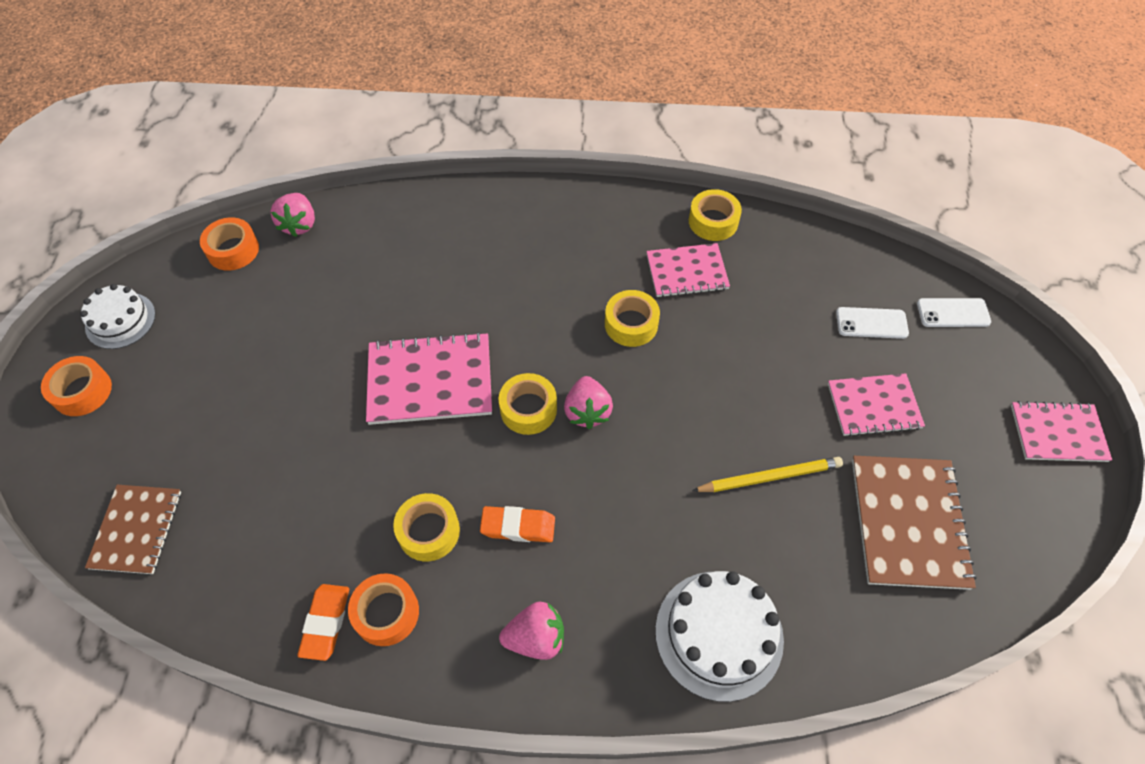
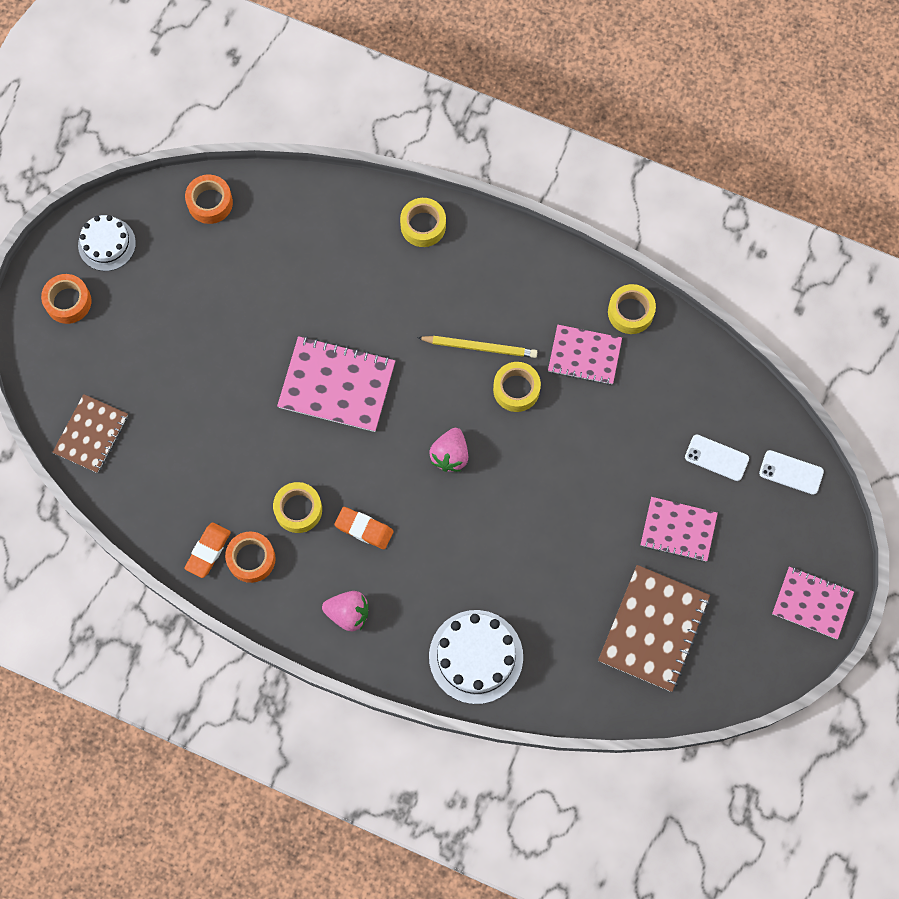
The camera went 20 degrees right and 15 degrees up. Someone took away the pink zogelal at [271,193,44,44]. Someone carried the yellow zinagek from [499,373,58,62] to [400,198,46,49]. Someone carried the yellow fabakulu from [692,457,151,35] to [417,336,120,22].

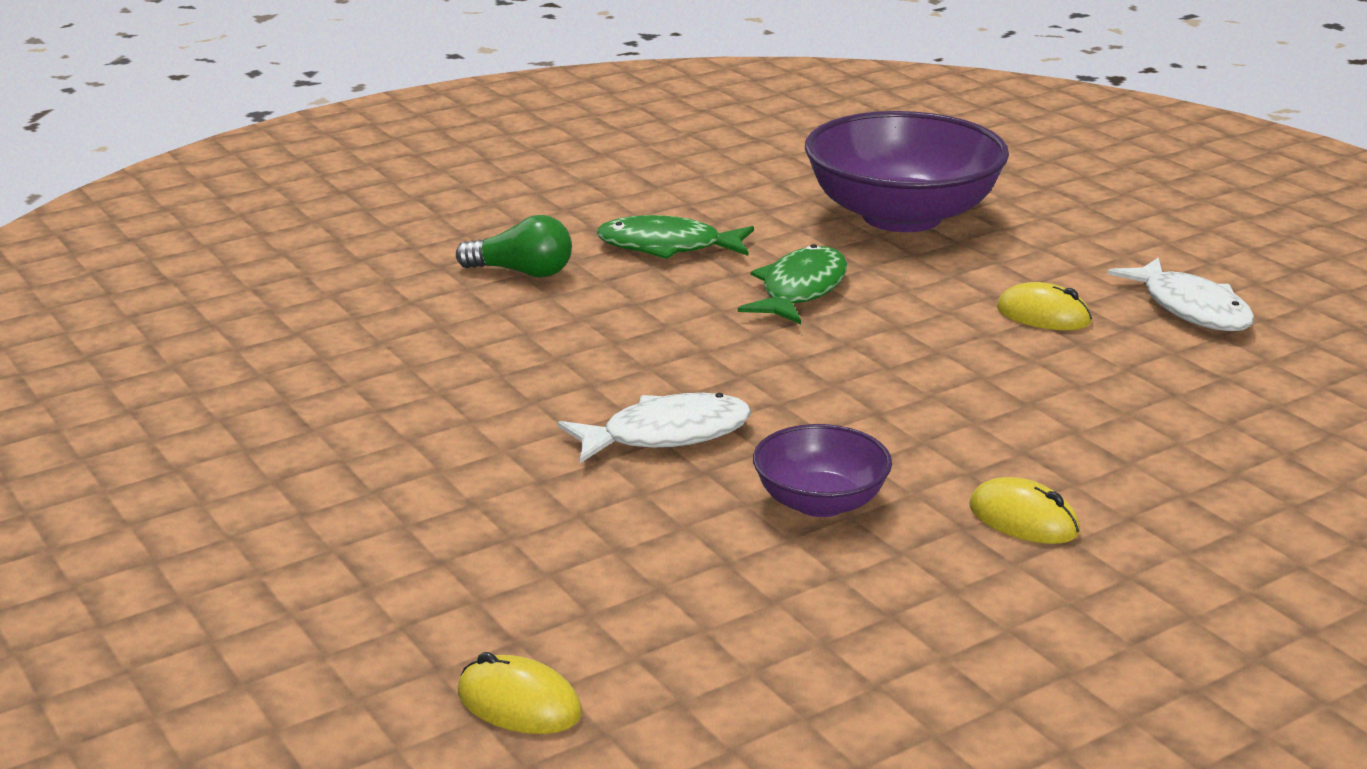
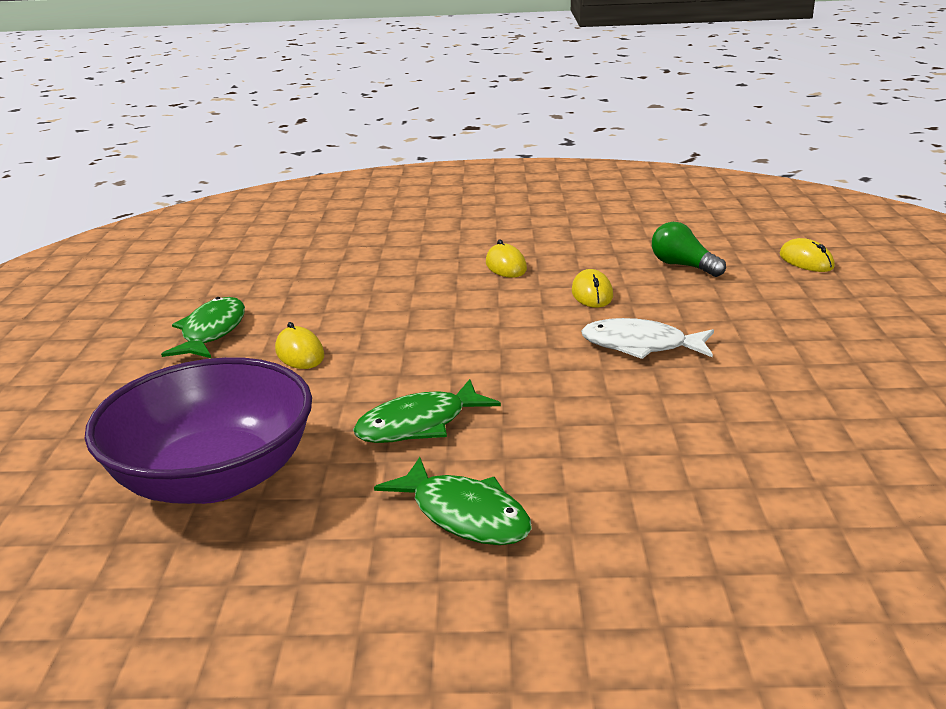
The camera went 145 degrees left and 0 degrees up. Someone carried the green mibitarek from [456,215,116,63] to [652,222,74,55]. Someone swapped the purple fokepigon at [753,424,139,93] for the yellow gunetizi at [572,269,41,39]. Someone repainted the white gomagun at [1107,257,147,74], which became the green gomagun at [161,297,84,61].

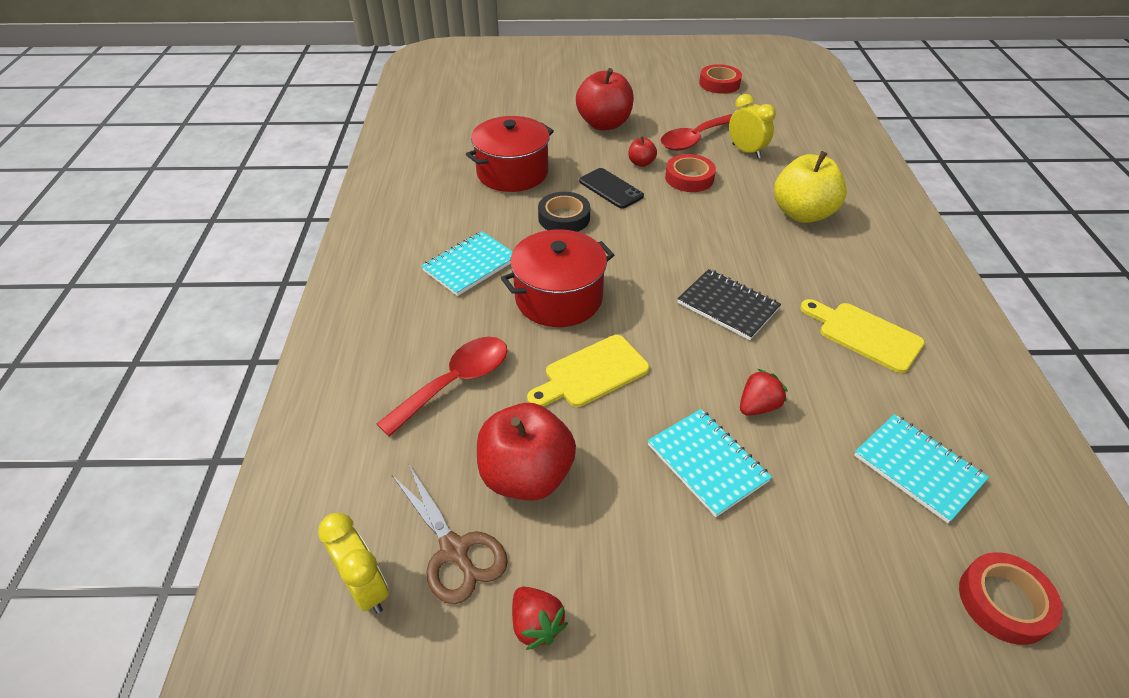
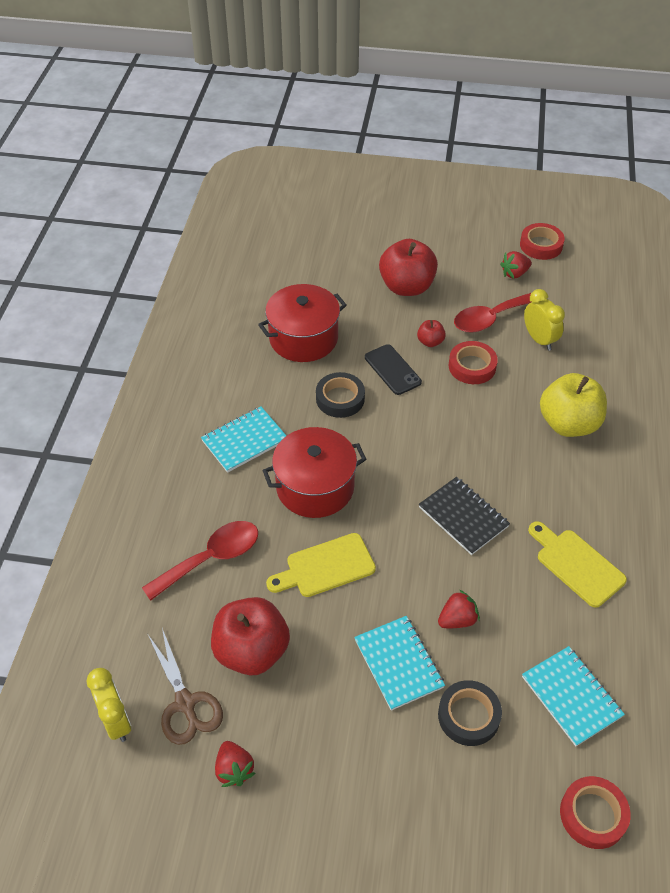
The camera went 10 degrees right and 5 degrees up. Someone put down the black zinagek at [438,680,64,66]. Someone put down the red zogelal at [500,251,32,28].

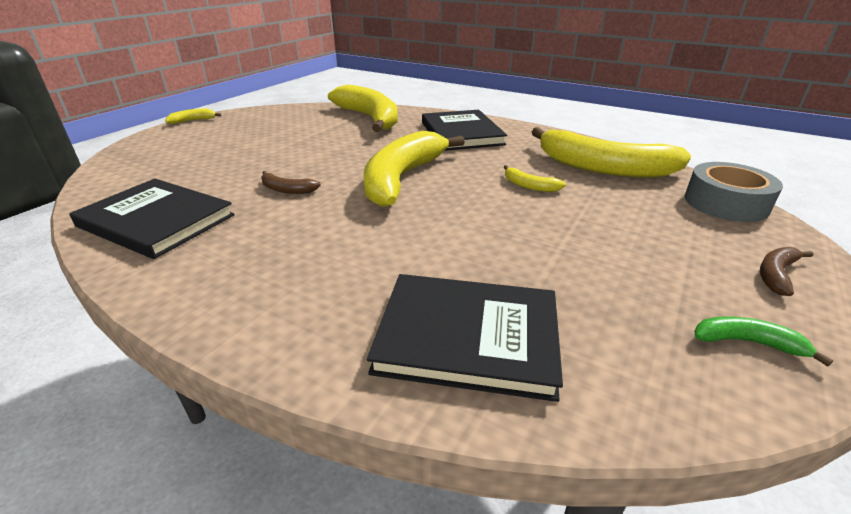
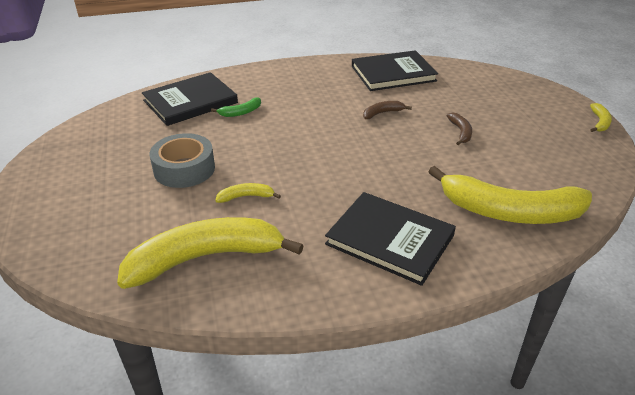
The camera went 135 degrees right and 5 degrees up. Someone took away the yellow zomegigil at [363,131,102,76]. Someone carried the grey zinagek from [685,162,98,60] to [150,133,65,55]. Someone carried the green zomegigil from [695,316,138,51] to [211,97,50,20]. Someone carried the brown zomegigil from [760,247,53,49] to [447,112,25,33].

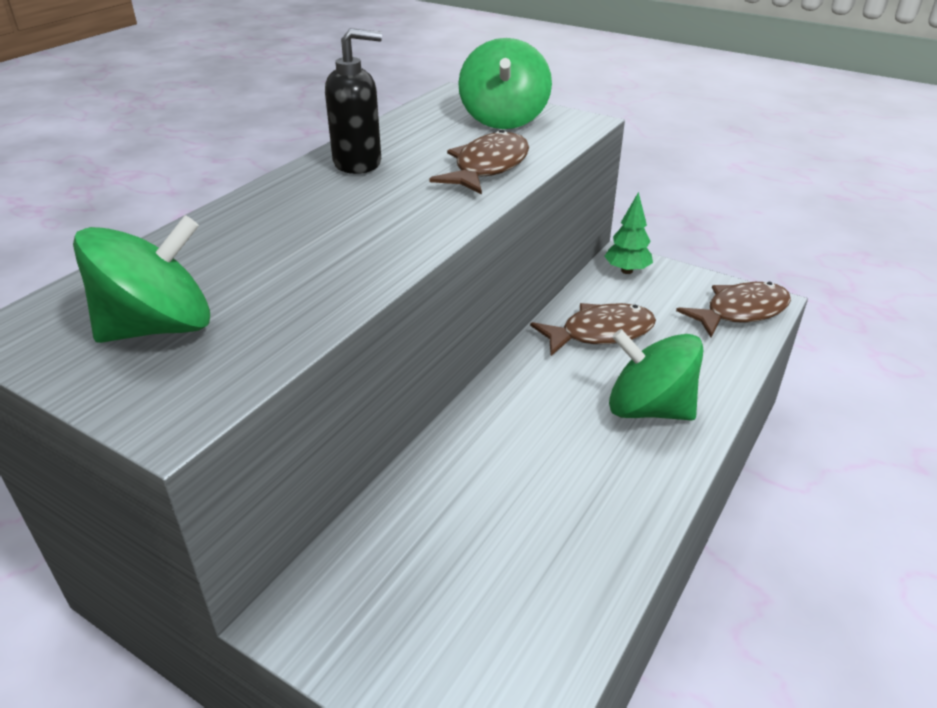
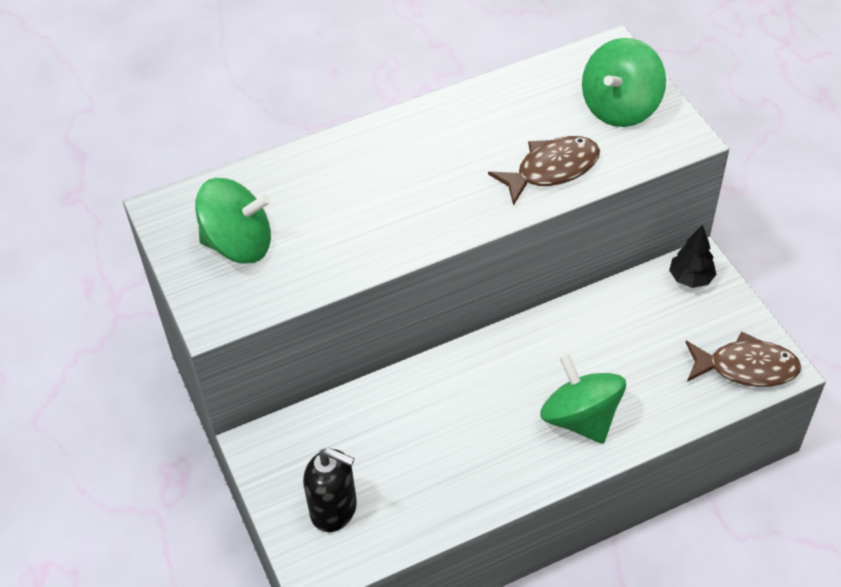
The camera went 35 degrees right and 15 degrees up. Someone took away the brown gomagun at [530,303,126,53]. Someone carried the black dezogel from [325,28,57,146] to [303,448,54,84]. Someone repainted the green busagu at [604,192,49,82], which became the black busagu at [669,225,48,63].

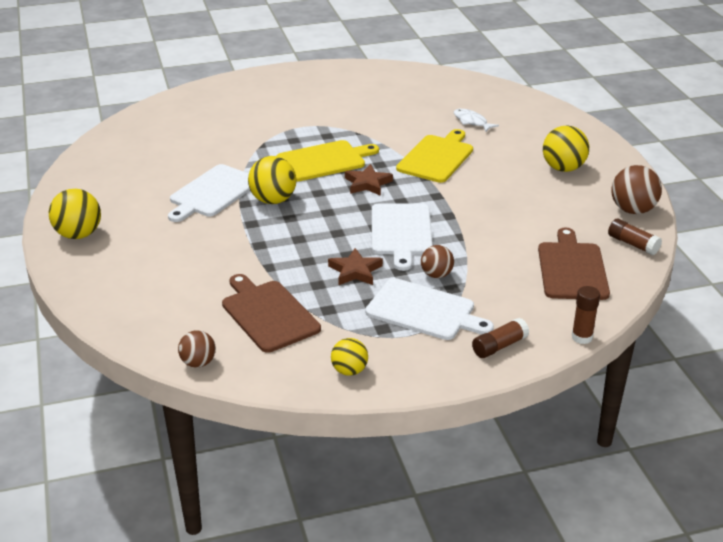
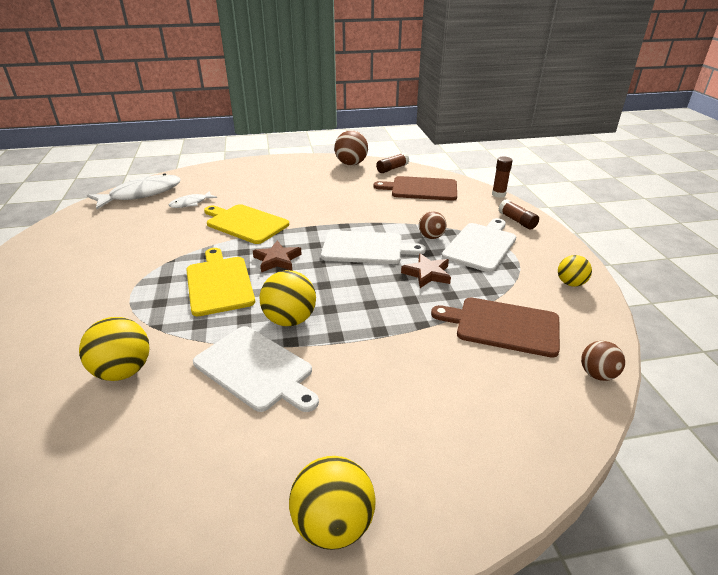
The camera went 85 degrees left and 0 degrees up. Someone put down the white gomagun at [87,174,94,35]. Someone carried the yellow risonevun from [543,125,46,47] to [79,317,71,64]. Someone rotated the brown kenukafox at [222,274,99,79] by 45 degrees clockwise.

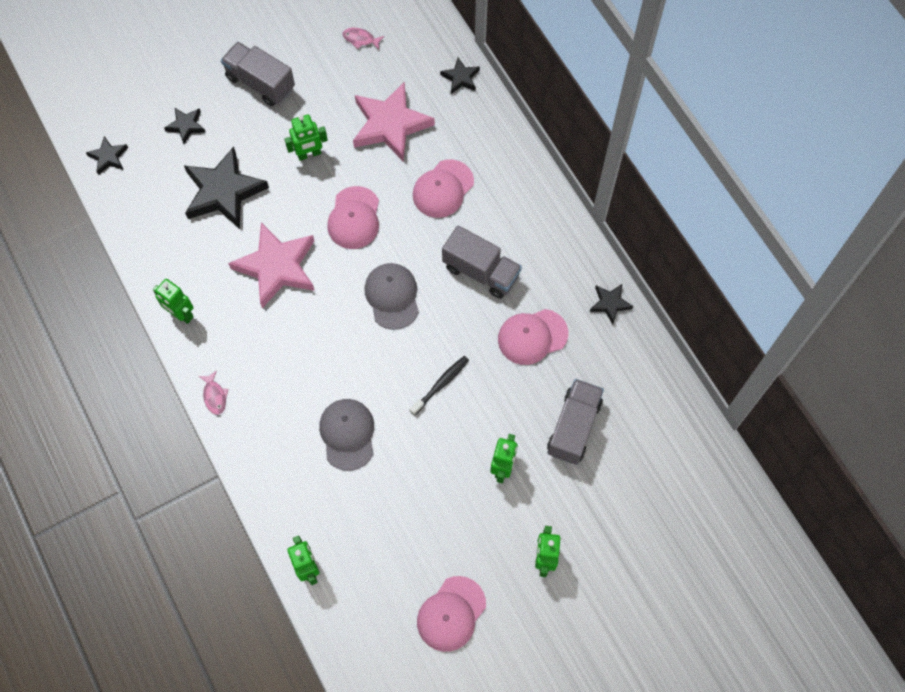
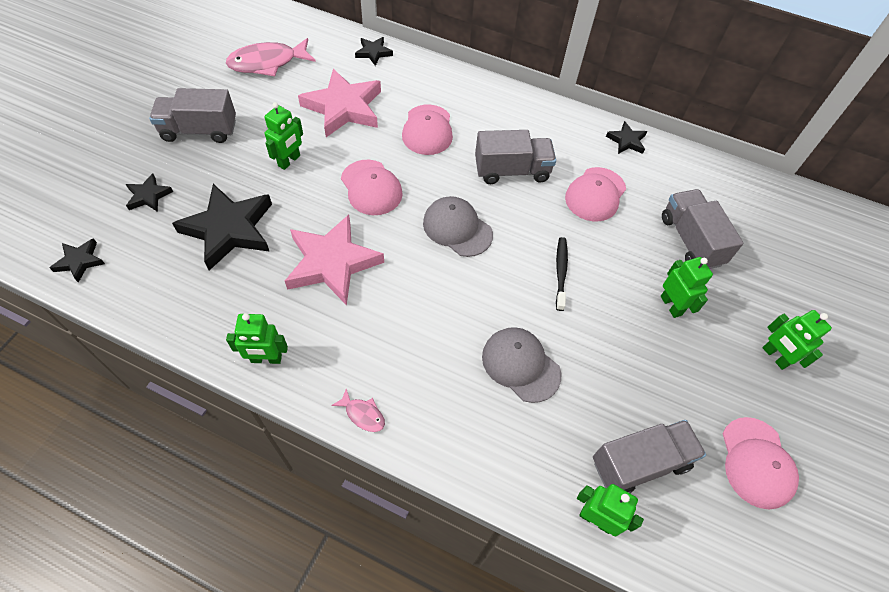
The camera went 40 degrees left and 10 degrees down. Someone put down the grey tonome at [593,420,113,73]. Someone scaled the pink gomagun at [343,28,41,22] by 2.13.

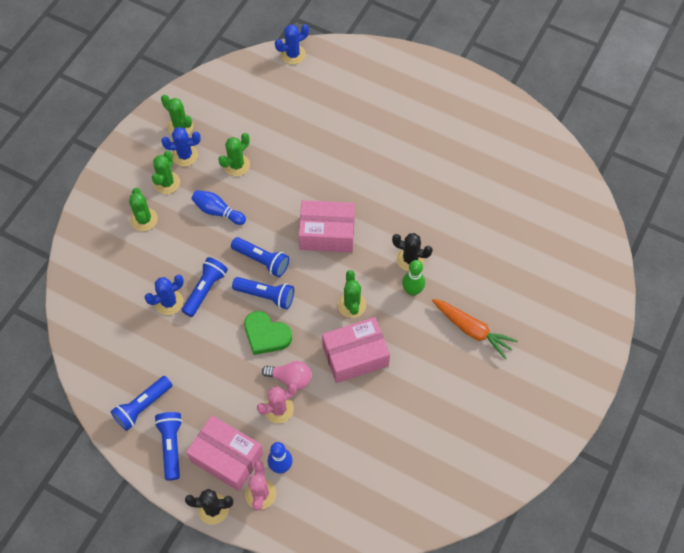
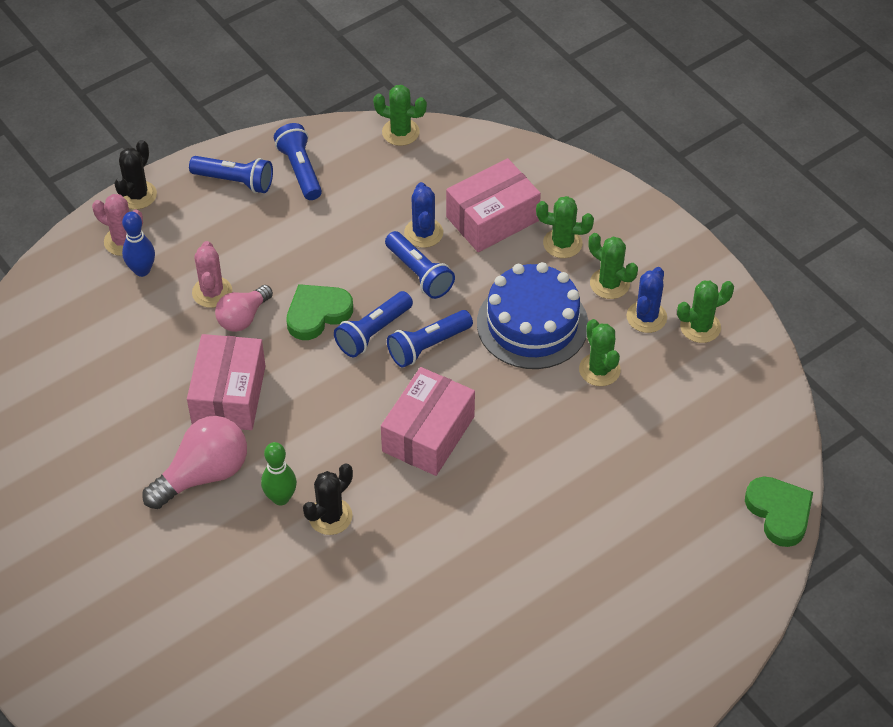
The camera went 115 degrees right and 10 degrees down. Someone took away the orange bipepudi at [432,299,86,60]. Someone put down the pink mibitarek at [142,416,105,93]. Someone carried the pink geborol from [186,415,77,76] to [446,158,95,94]. Someone carried the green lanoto from [338,270,28,48] to [373,85,54,61]. Someone swapped the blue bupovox at [191,190,55,35] for the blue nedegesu at [477,262,111,107]. Someone swapped the blue lanoto at [275,24,34,40] for the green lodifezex at [745,477,68,70].

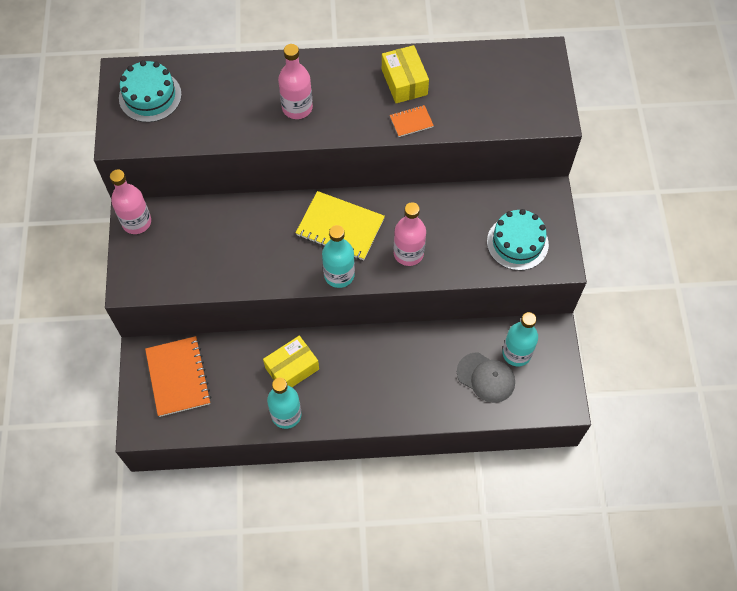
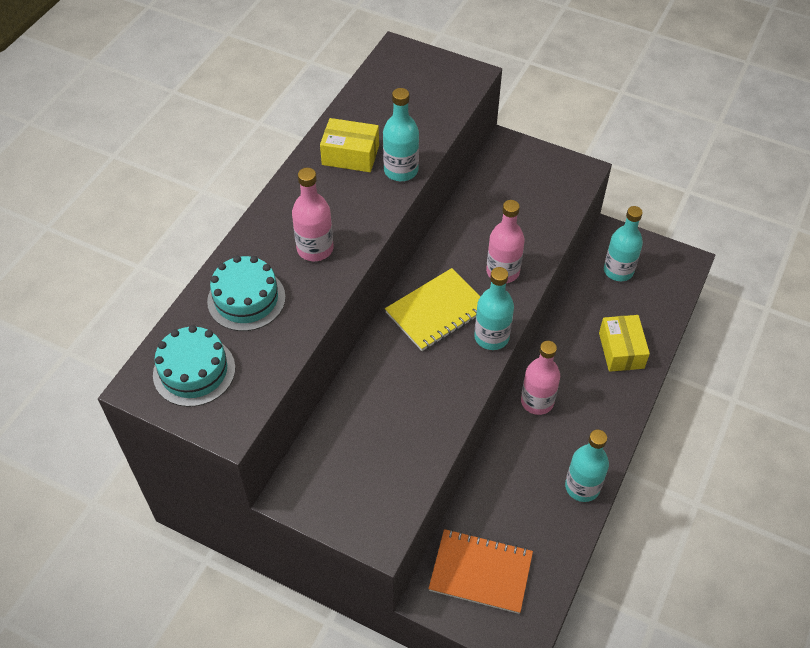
The camera went 60 degrees left and 10 degrees down. Someone took away the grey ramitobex at [457,352,58,51]. Someone carried the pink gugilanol from [110,169,41,65] to [521,341,39,74]. Someone carried the yellow geborol from [263,336,56,51] to [599,315,51,57]. Someone carried the turquoise nedegesu from [487,209,62,62] to [207,256,79,75]. Someone swapped the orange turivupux at [390,105,44,32] for the turquoise gugilanol at [383,88,36,93].

